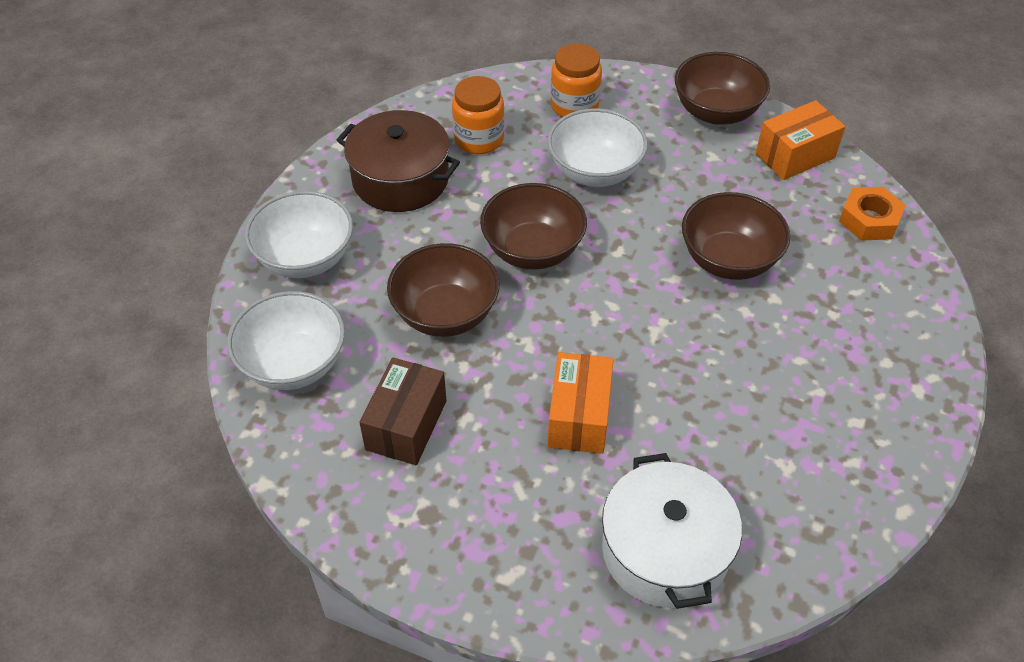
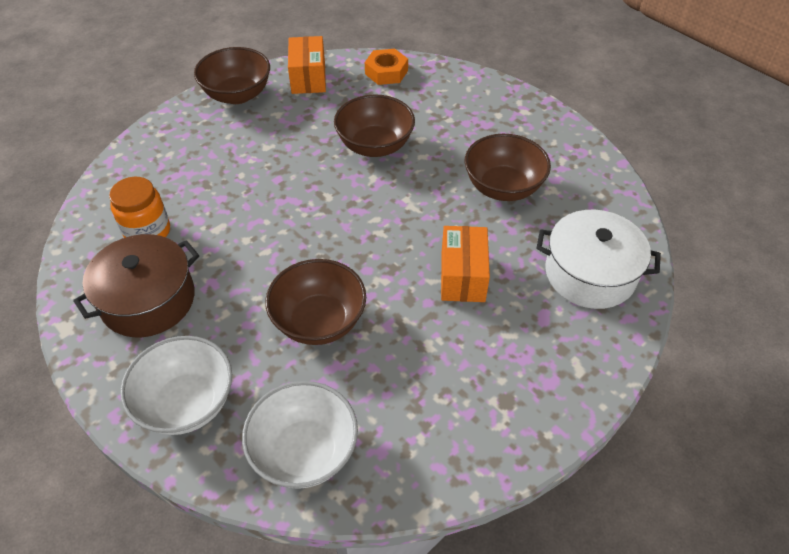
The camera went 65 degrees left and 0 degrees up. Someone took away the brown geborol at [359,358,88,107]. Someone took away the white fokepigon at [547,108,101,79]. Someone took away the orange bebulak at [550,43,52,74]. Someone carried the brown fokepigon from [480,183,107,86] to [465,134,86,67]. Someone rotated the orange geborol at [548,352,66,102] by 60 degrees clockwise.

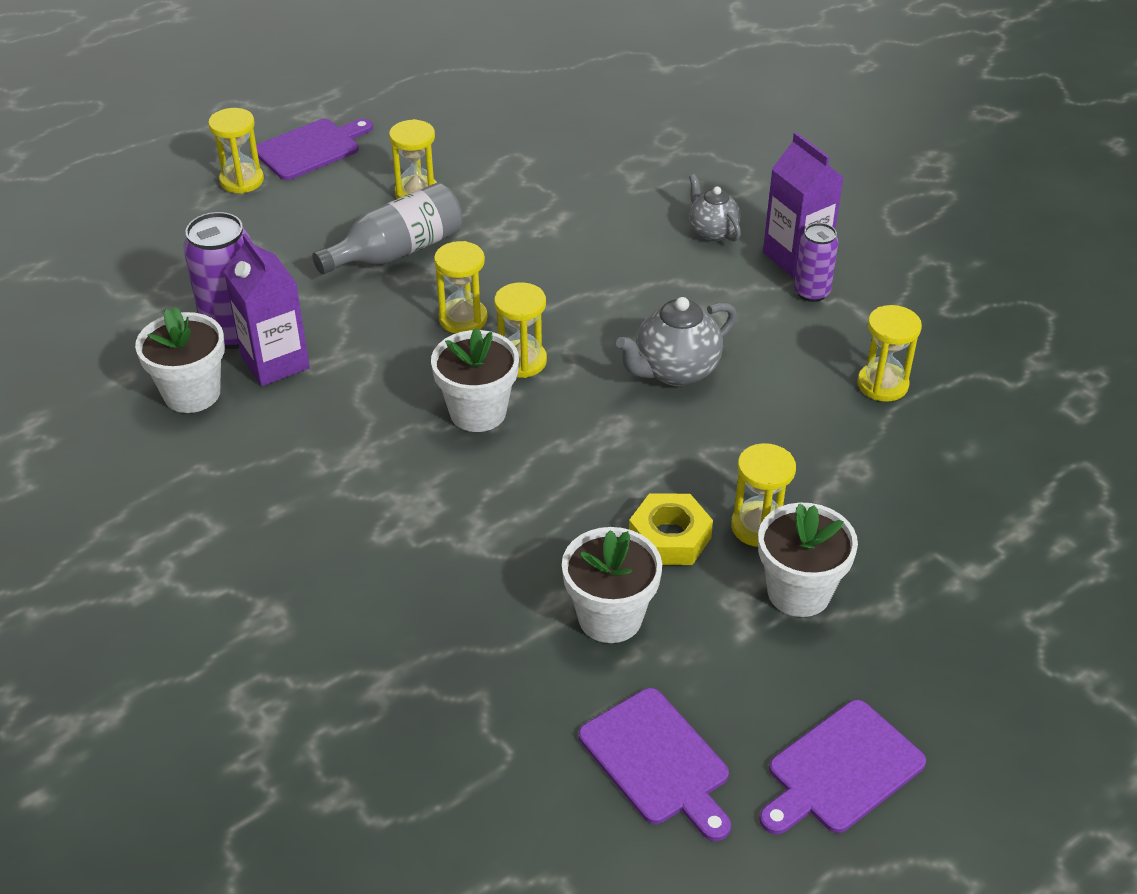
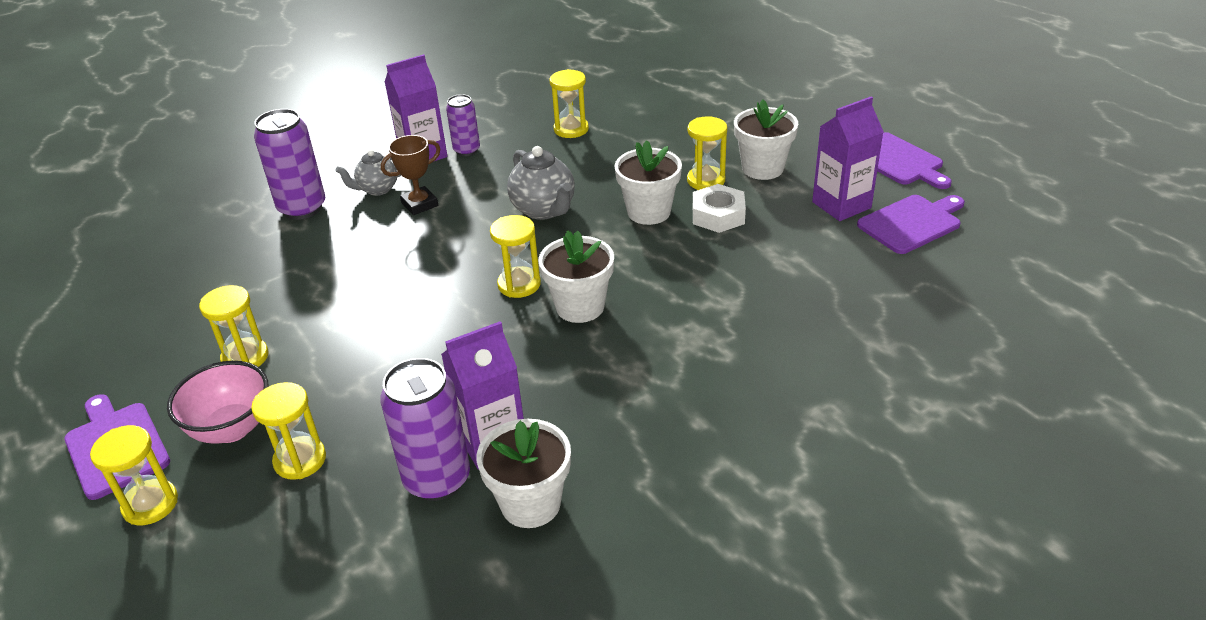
The camera went 85 degrees left and 5 degrees down. Someone took away the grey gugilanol at [312,183,151,91]. Someone put down the pink fokepigon at [167,361,101,83]. Someone put down the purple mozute at [254,109,72,111]. Someone put down the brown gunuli at [381,135,59,80]. Someone put down the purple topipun at [812,97,72,124]. Someone carried the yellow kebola from [434,241,54,93] to [251,382,75,98]. Someone carried the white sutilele from [562,527,100,116] to [614,140,68,85]. Someone repainted the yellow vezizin at [629,493,84,72], which became the white vezizin at [693,184,53,49].

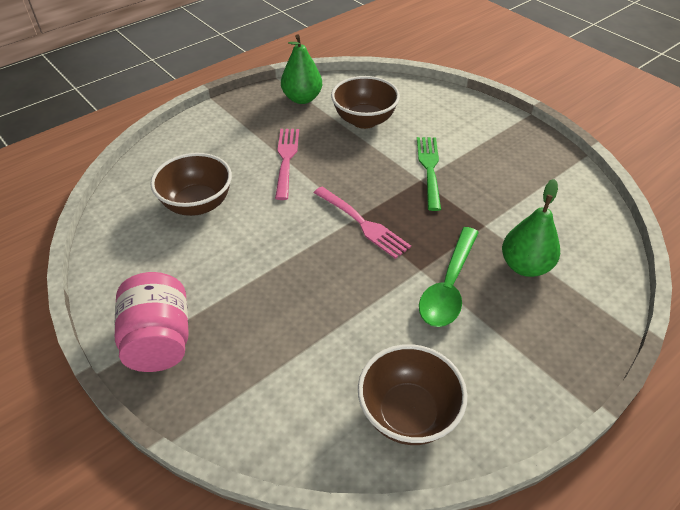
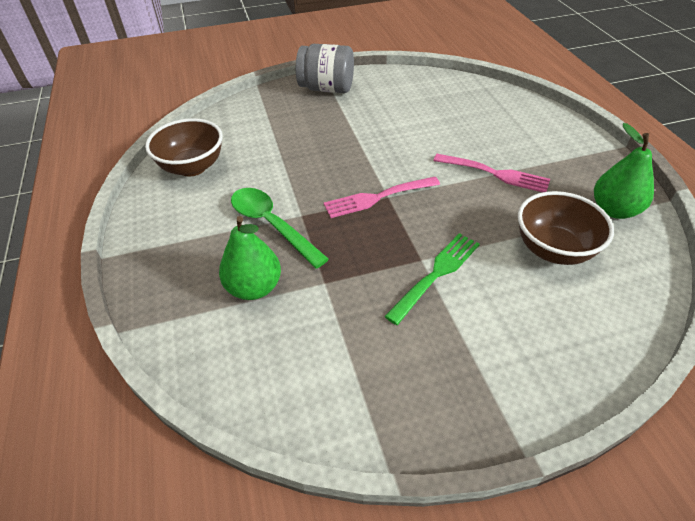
The camera went 115 degrees right and 0 degrees up. Someone took away the brown fokepigon at [151,153,81,63]. Someone repainted the pink bebulak at [115,272,74,100], which became the grey bebulak at [296,44,58,49]. Someone rotated the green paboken at [417,137,24,74] by 75 degrees counterclockwise.

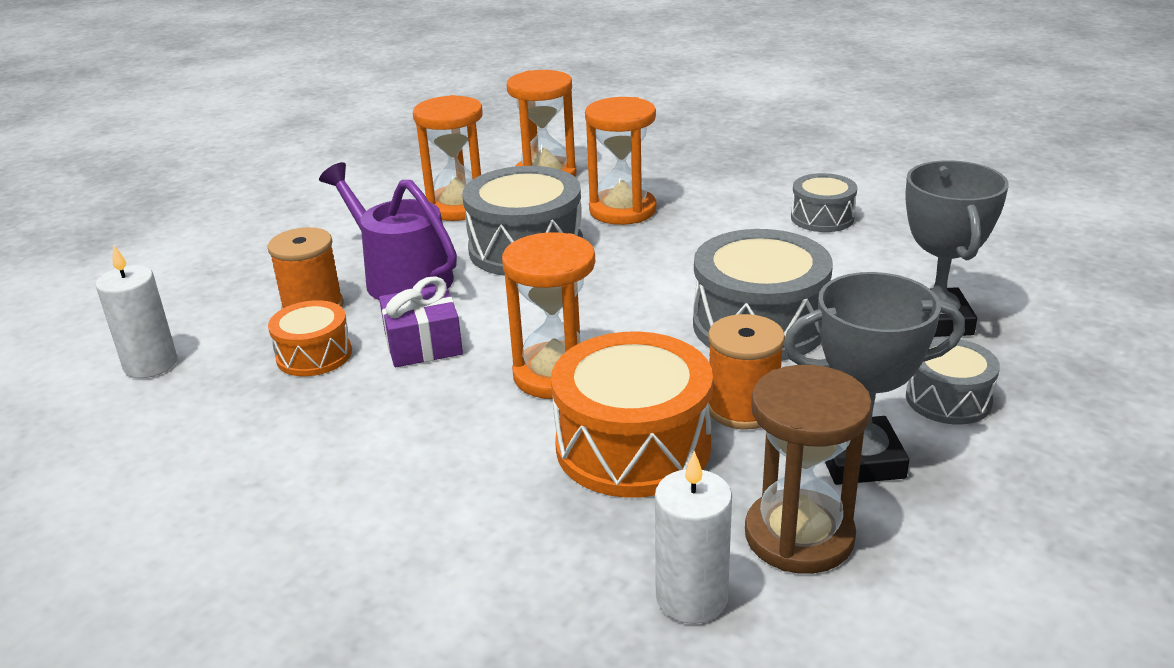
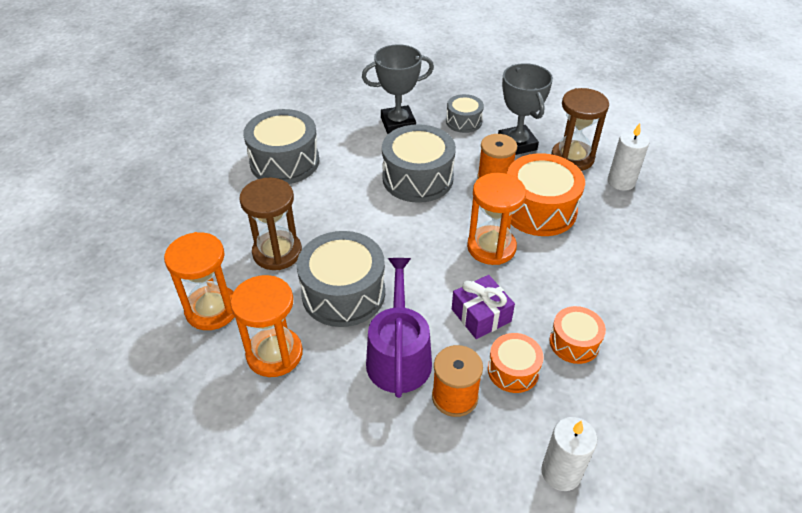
The camera went 105 degrees left and 15 degrees up. Someone put down the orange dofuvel at [549,306,57,58]. Someone repainted the orange kebola at [585,97,72,128], which became the brown kebola at [239,178,63,92]. Someone rotated the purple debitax at [319,162,138,138] by 150 degrees clockwise. Someone scaled the grey dofuvel at [791,173,67,59] by 1.80.

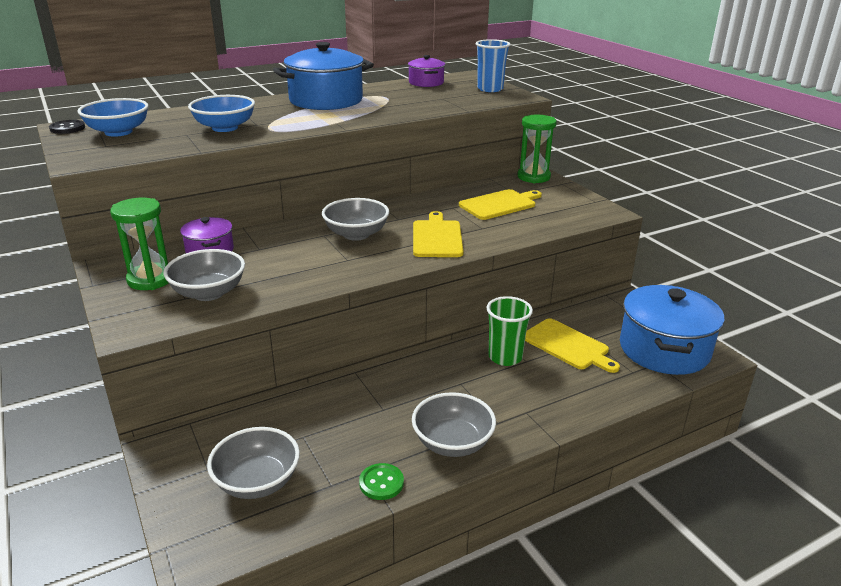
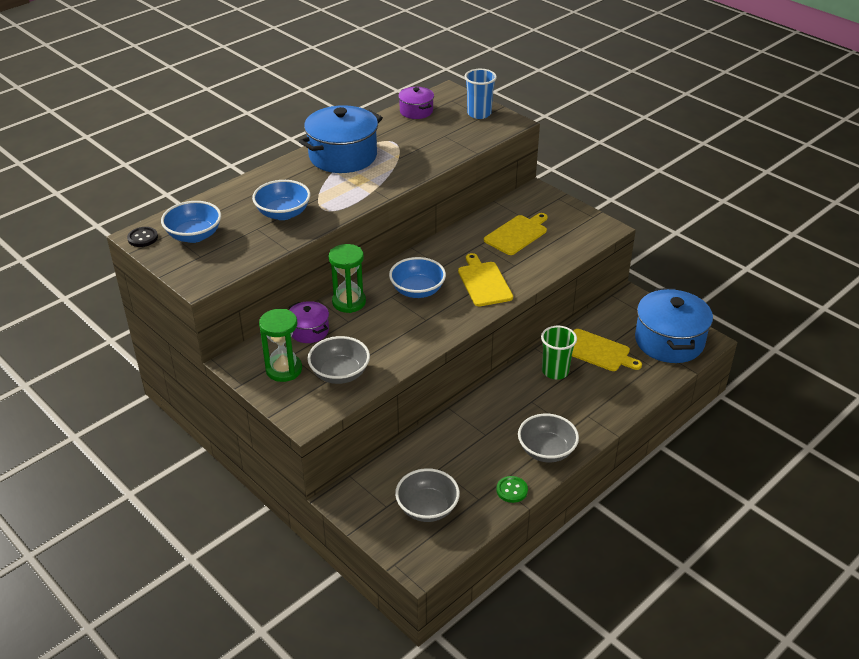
The camera went 15 degrees left and 10 degrees up. Someone carried the green kebola from [517,115,40,68] to [329,244,37,69]. Someone repainted the grey fokepigon at [322,198,67,43], which became the blue fokepigon at [389,257,57,41].

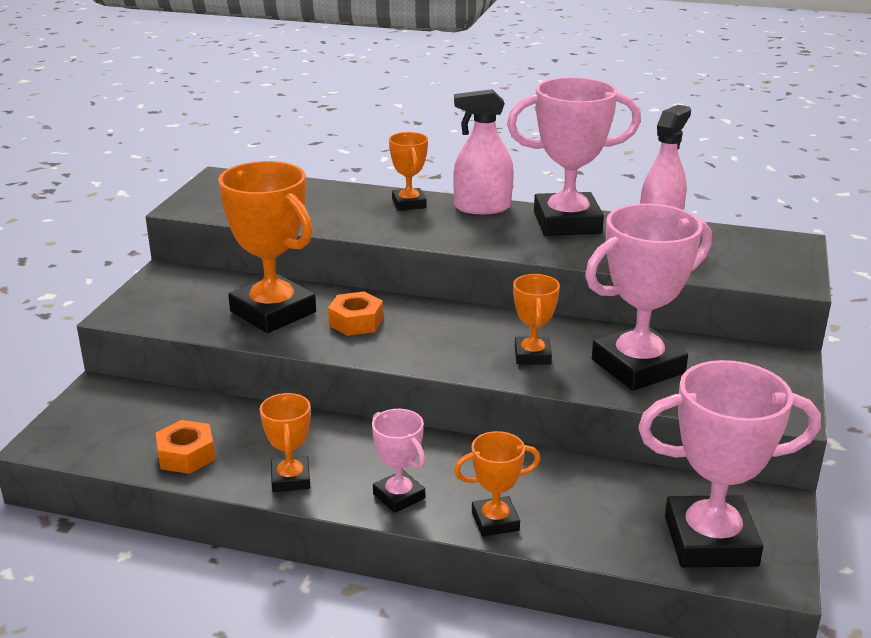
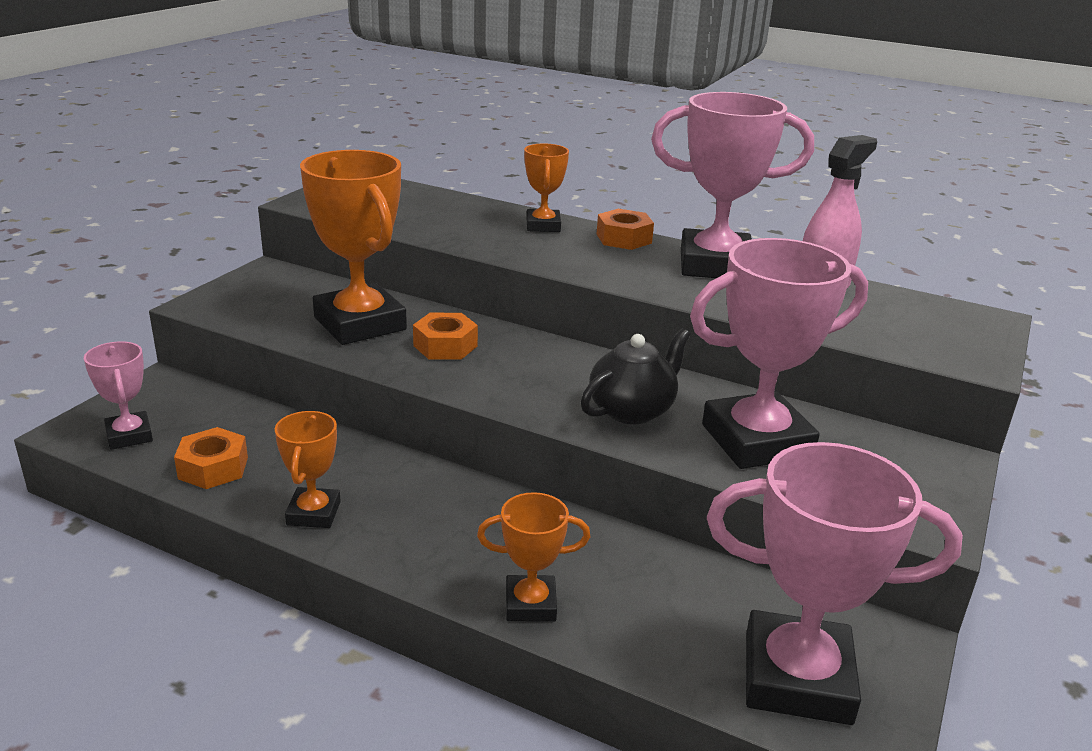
The camera went 10 degrees right and 0 degrees up. Someone carried the pink gunuli from [372,409,53,104] to [84,341,69,109]. Someone swapped the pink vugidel at [453,89,61,125] for the orange vezizin at [597,209,57,41]. Someone swapped the orange gunuli at [513,274,47,91] for the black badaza at [580,328,111,96].

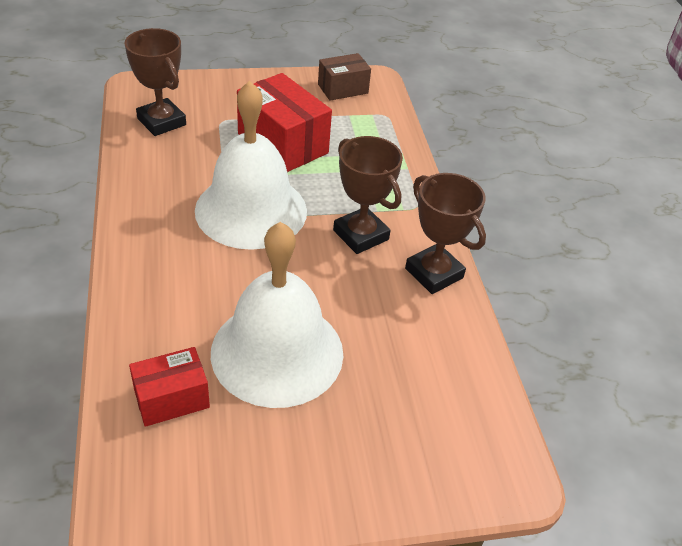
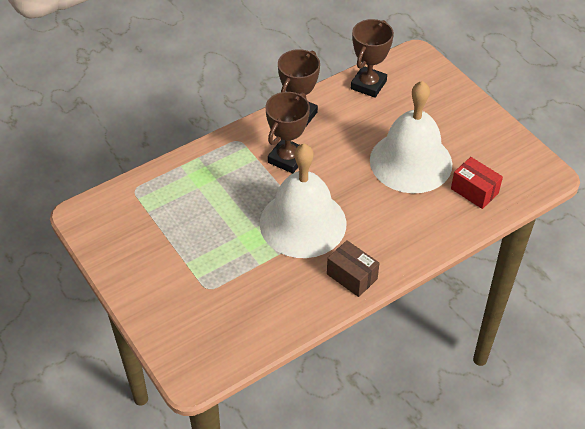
The camera went 110 degrees left and 5 degrees up. Someone took away the red geborol at [237,73,95,99]. Someone carried the brown gunuli from [124,28,62,108] to [351,19,43,79]. Someone carried the brown geborol from [318,53,53,48] to [327,240,52,57].

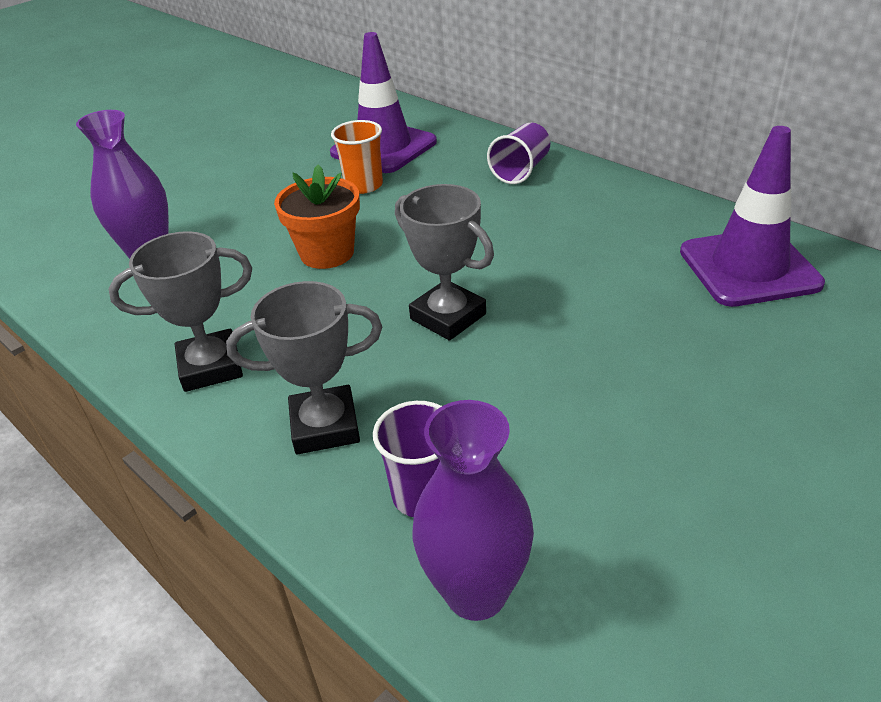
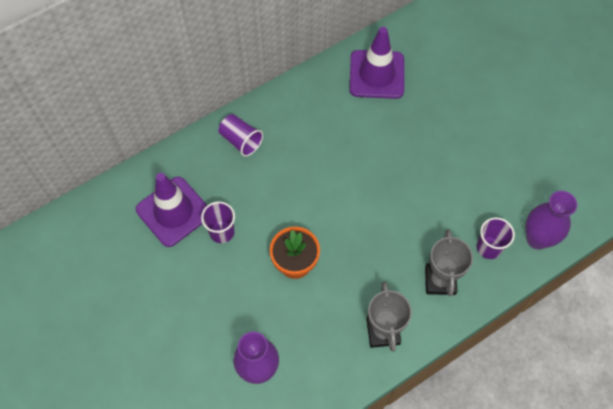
The camera went 80 degrees left and 25 degrees up. Someone took away the grey gunuli at [395,184,99,157]. Someone repainted the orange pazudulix at [331,120,52,74], which became the purple pazudulix at [201,201,34,42].

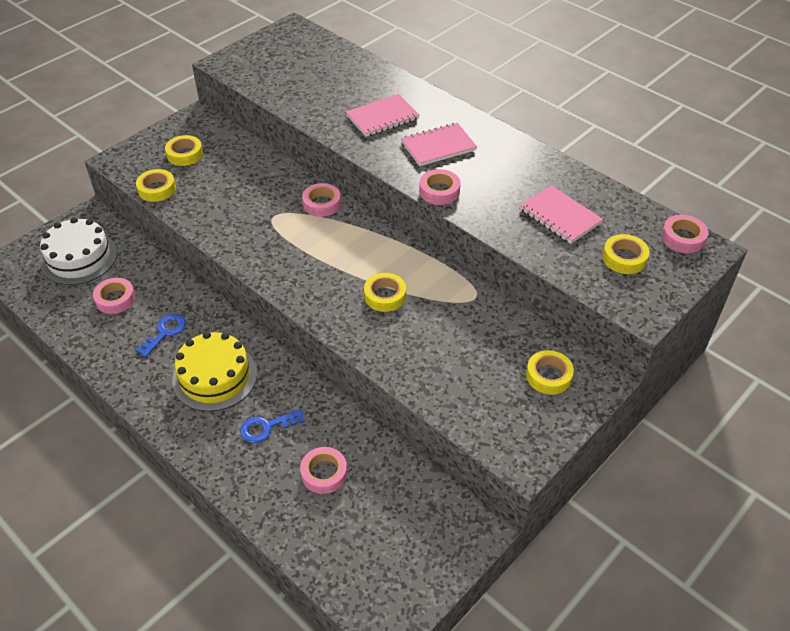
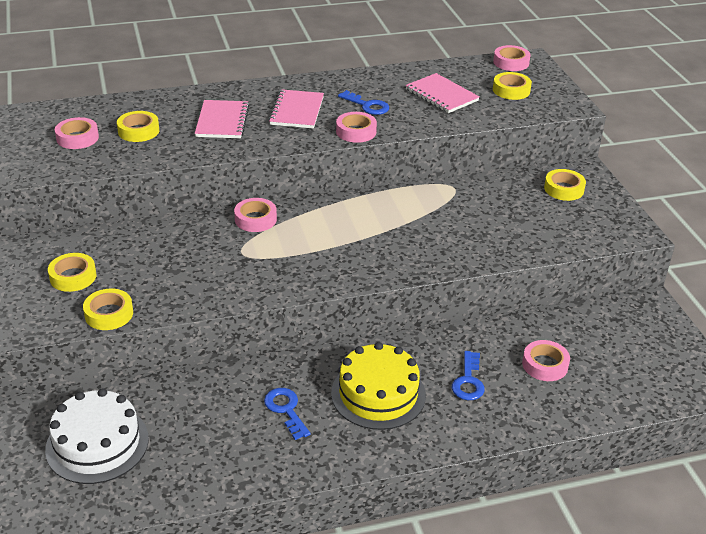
The camera went 60 degrees left and 10 degrees down. Someone put down the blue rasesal at [338,90,51,25]. Someone carried the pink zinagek from [93,278,42,36] to [55,117,44,32]. Someone carried the yellow zinagek from [364,273,42,39] to [117,111,42,31]. Someone rotated the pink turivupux at [520,185,83,59] by 60 degrees clockwise.

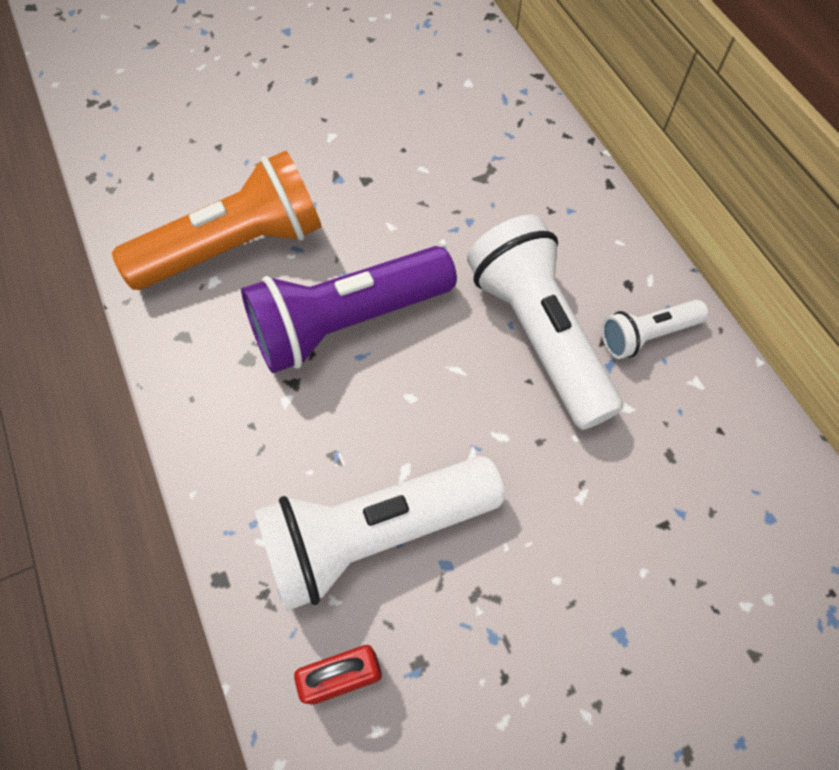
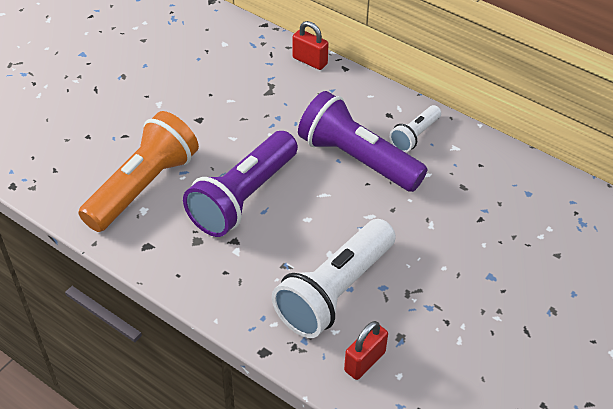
The camera went 30 degrees left and 15 degrees down. Someone put down the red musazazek at [293,21,35,49]. Someone repainted the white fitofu at [467,215,156,215], which became the purple fitofu at [298,91,129,101].

